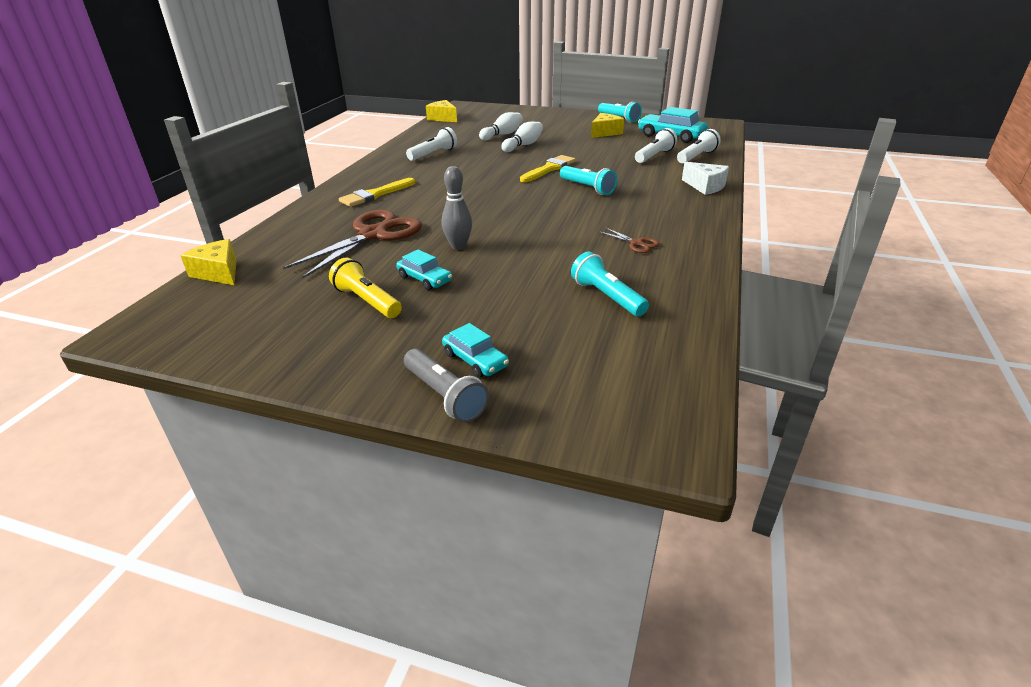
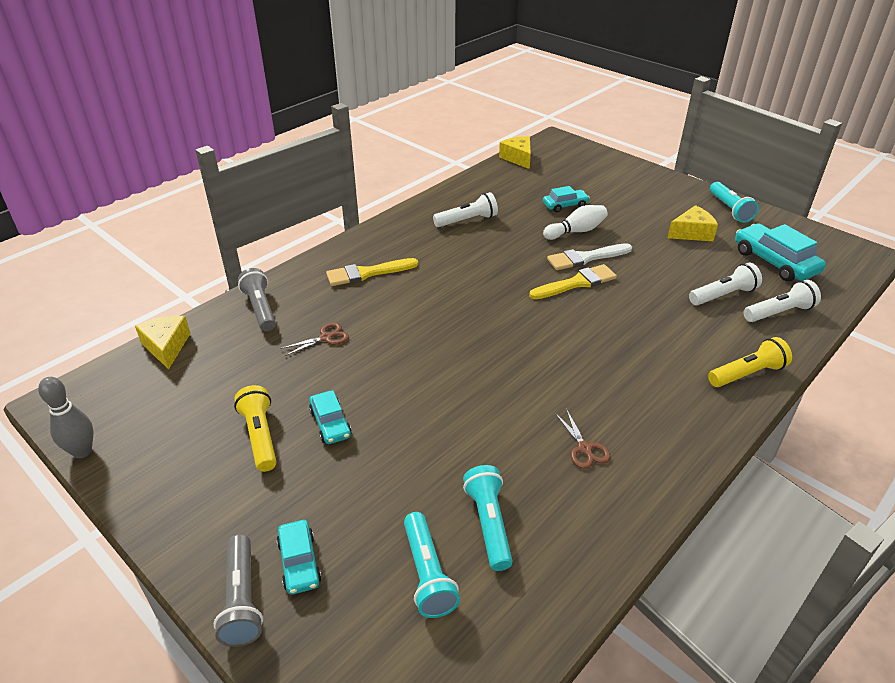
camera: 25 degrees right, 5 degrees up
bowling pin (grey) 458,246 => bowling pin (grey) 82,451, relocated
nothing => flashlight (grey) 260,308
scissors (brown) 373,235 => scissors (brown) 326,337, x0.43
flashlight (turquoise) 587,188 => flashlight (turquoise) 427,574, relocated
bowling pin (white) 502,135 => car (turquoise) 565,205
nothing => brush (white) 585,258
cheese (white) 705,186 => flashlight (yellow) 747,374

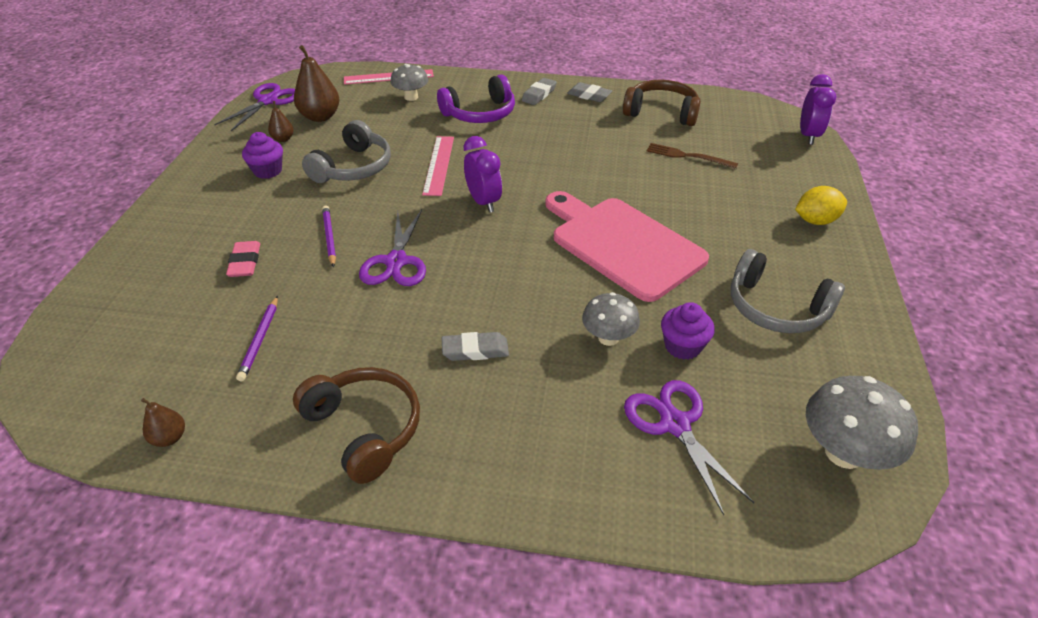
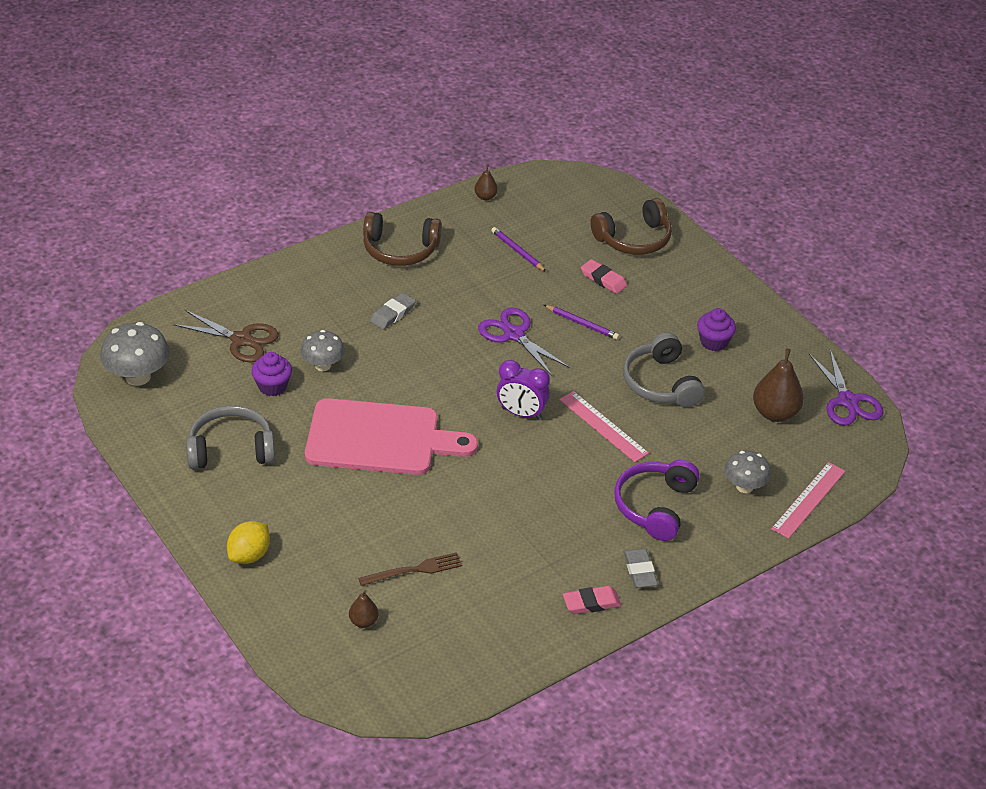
camera: 135 degrees right, 0 degrees up
scissors (purple) 674,424 => scissors (brown) 241,340
pear (brown) 283,139 => pear (brown) 363,621, relocated
eraser (grey) 589,95 => eraser (pink) 591,603
headphones (brown) 661,112 => headphones (brown) 634,239, relocated
clock (purple) 808,136 => nothing

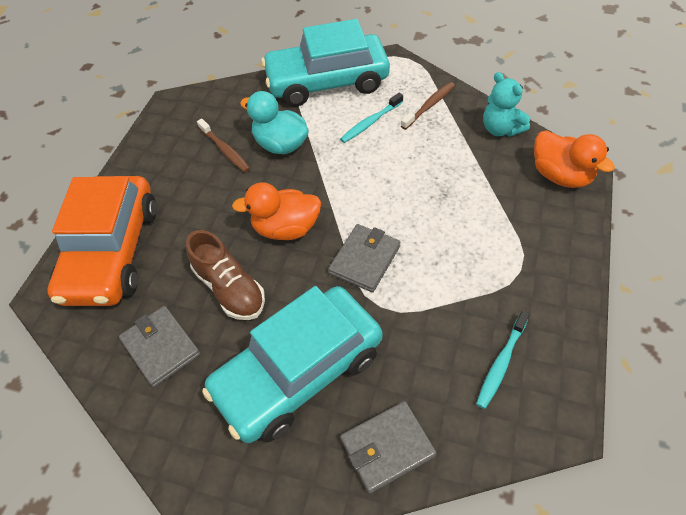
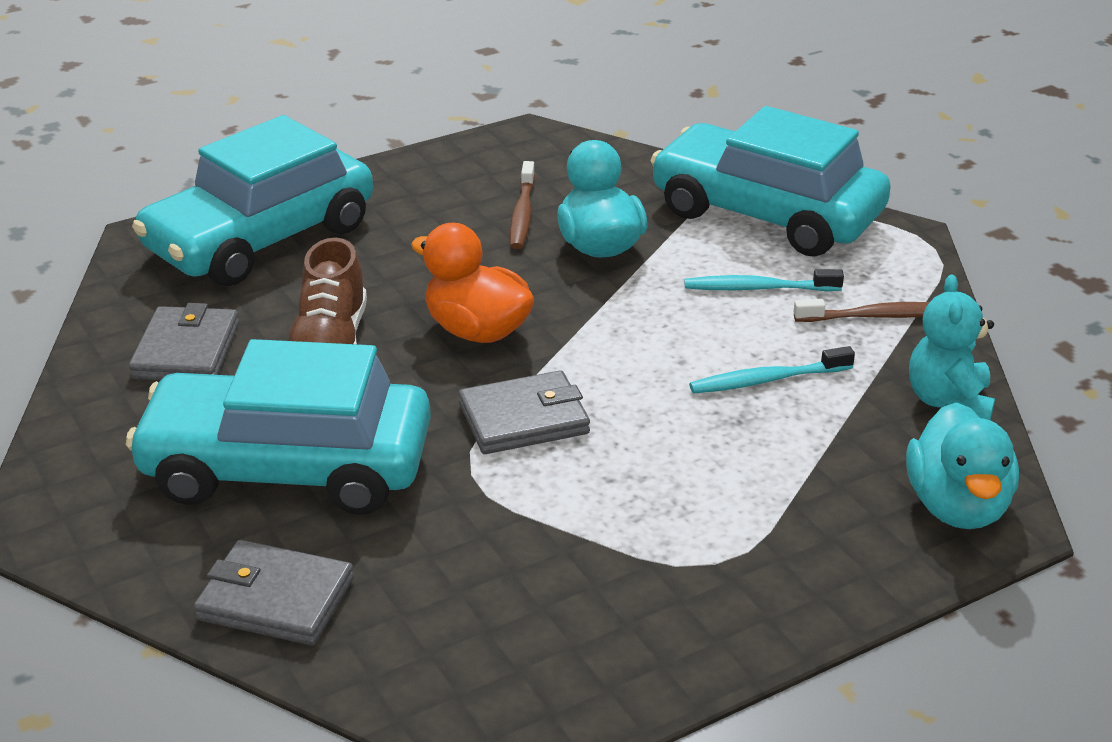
camera: 40 degrees right, 20 degrees down
car (orange) 112,252 => car (turquoise) 260,238
toothbrush (turquoise) 501,363 => toothbrush (turquoise) 767,380, relocated
duck (orange) 560,176 => duck (turquoise) 957,506

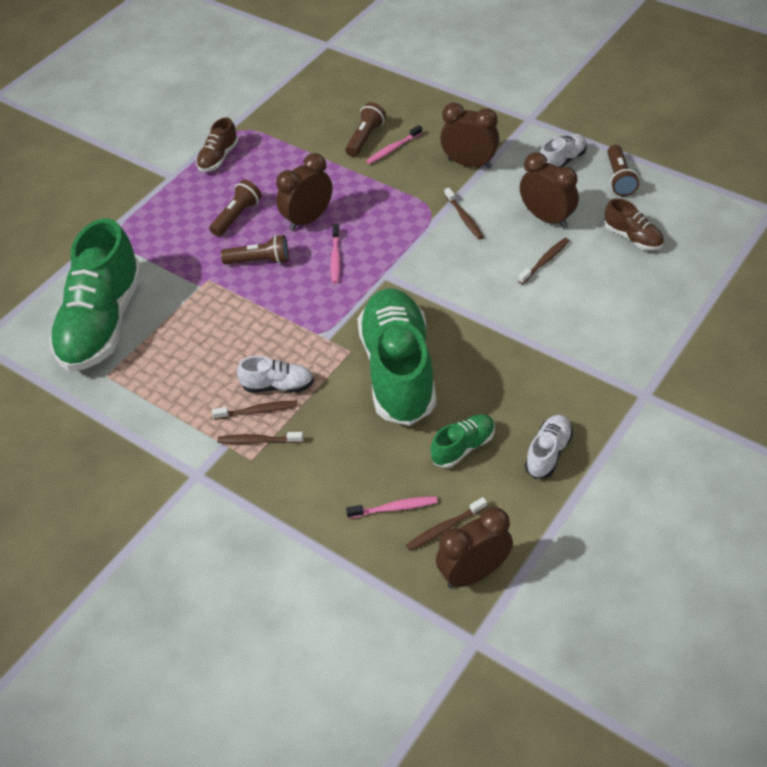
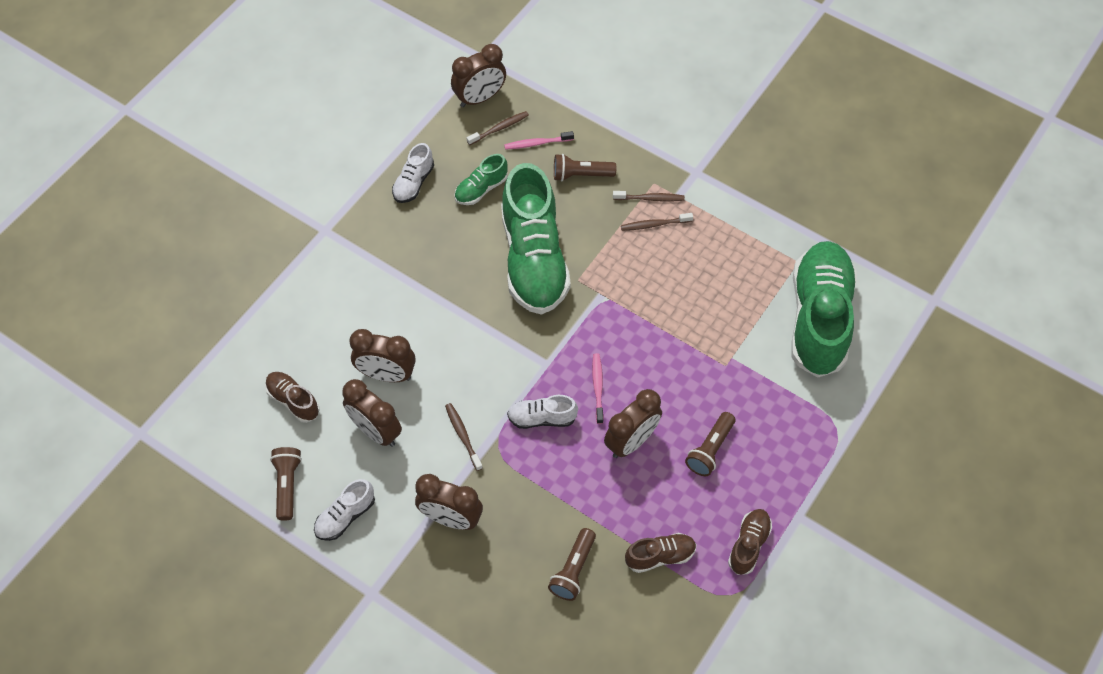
camera: 175 degrees right, 10 degrees up
toothbrush (brown) 545,261 => clock (brown) 386,375
shoe (white) 278,386 => shoe (white) 542,418, relocated
flashlight (brown) 259,261 => flashlight (brown) 581,175, relocated
nothing => shoe (brown) 660,556
toothbrush (pink) 393,149 => nothing

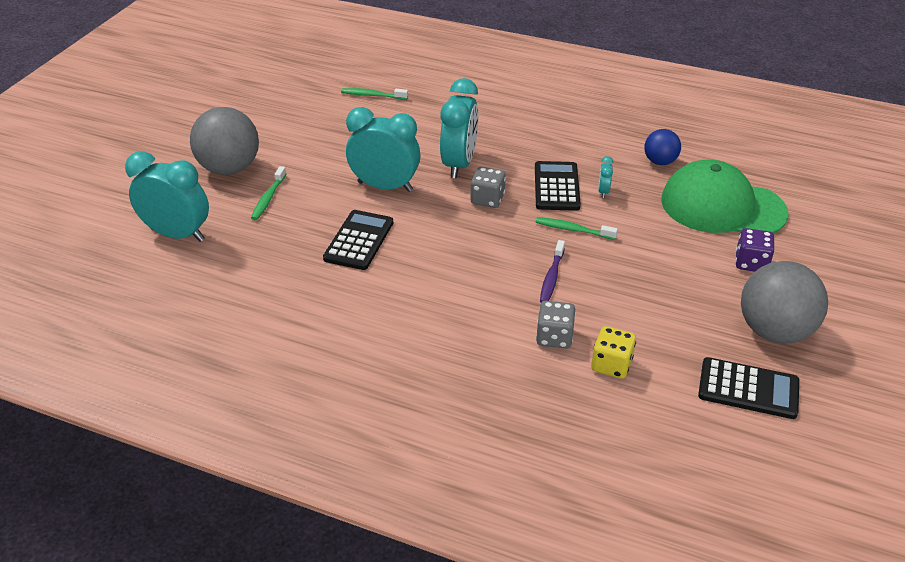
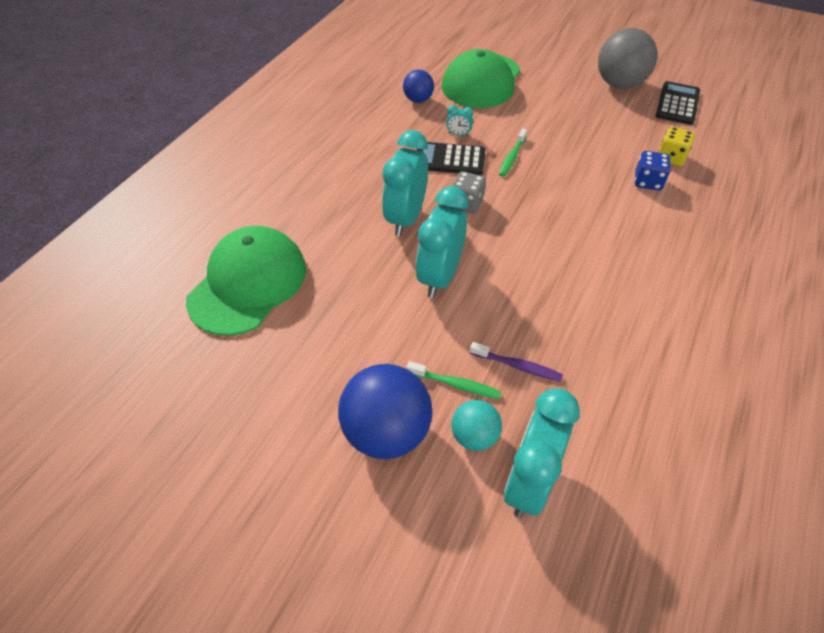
camera: 85 degrees left, 10 degrees up
toothbrush (green) 372,95 => cap (green) 248,284
ball (grey) 229,168 => ball (blue) 386,432
clock (turquoise) 459,164 => clock (turquoise) 405,218, 90 degrees counterclockwise
nothing => ball (turquoise) 474,436
toothbrush (purple) 551,277 => toothbrush (purple) 517,366, relocated
dice (grey) 554,337 => dice (blue) 647,182
calculator (black) 359,240 => nothing
dice (purple) 751,263 => nothing

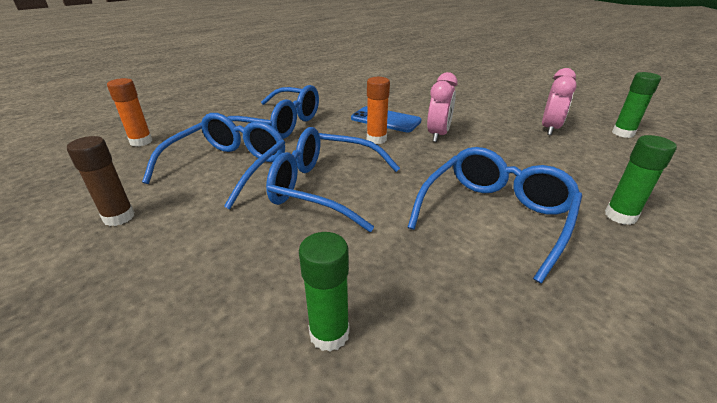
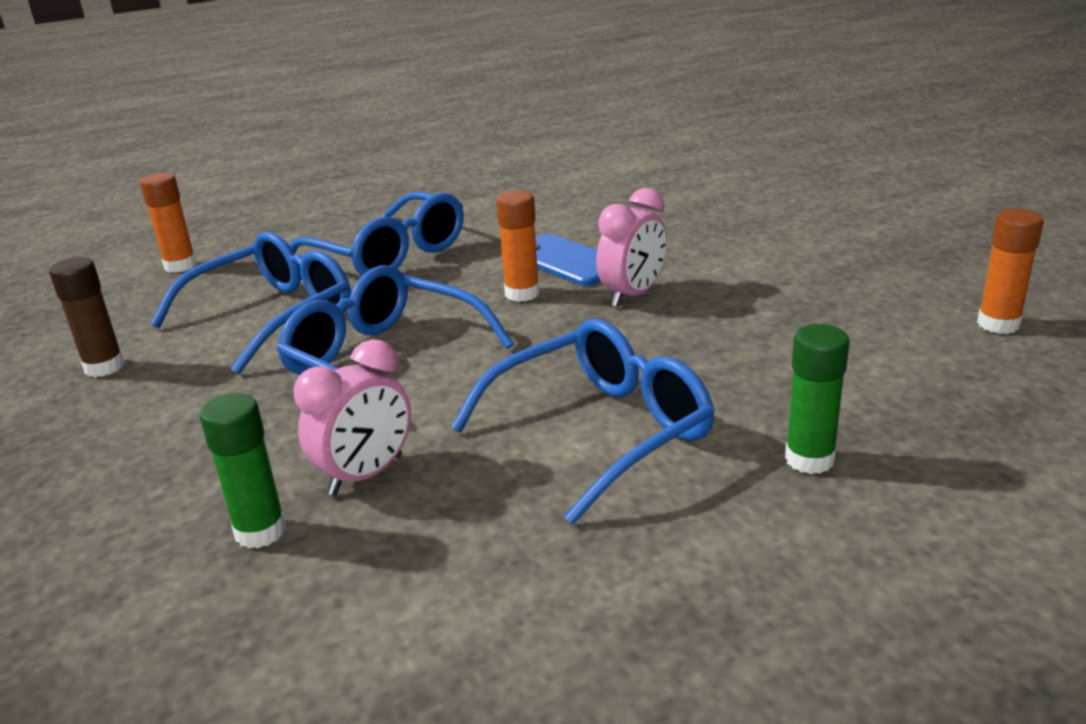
camera: 20 degrees right, 5 degrees down
clock (pink) 549,129 => clock (pink) 366,475, relocated
glue stick (green) 623,133 => glue stick (orange) 998,324

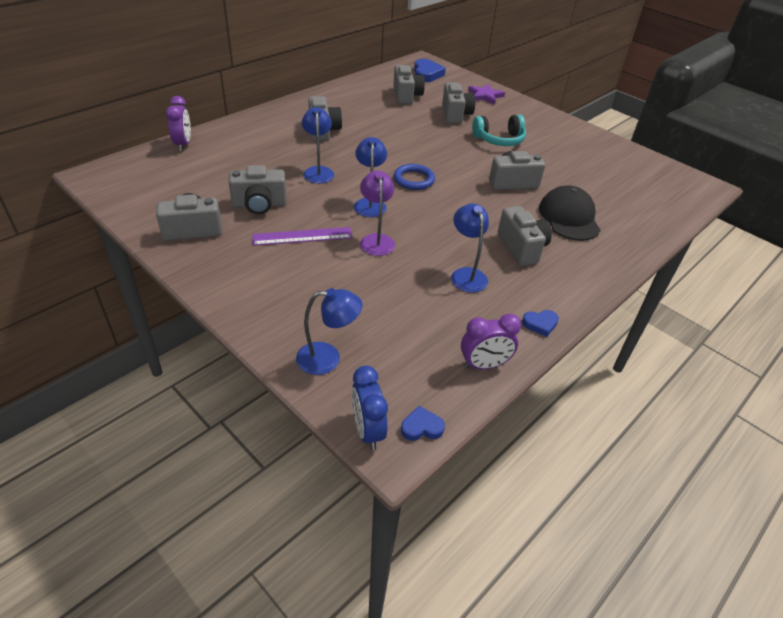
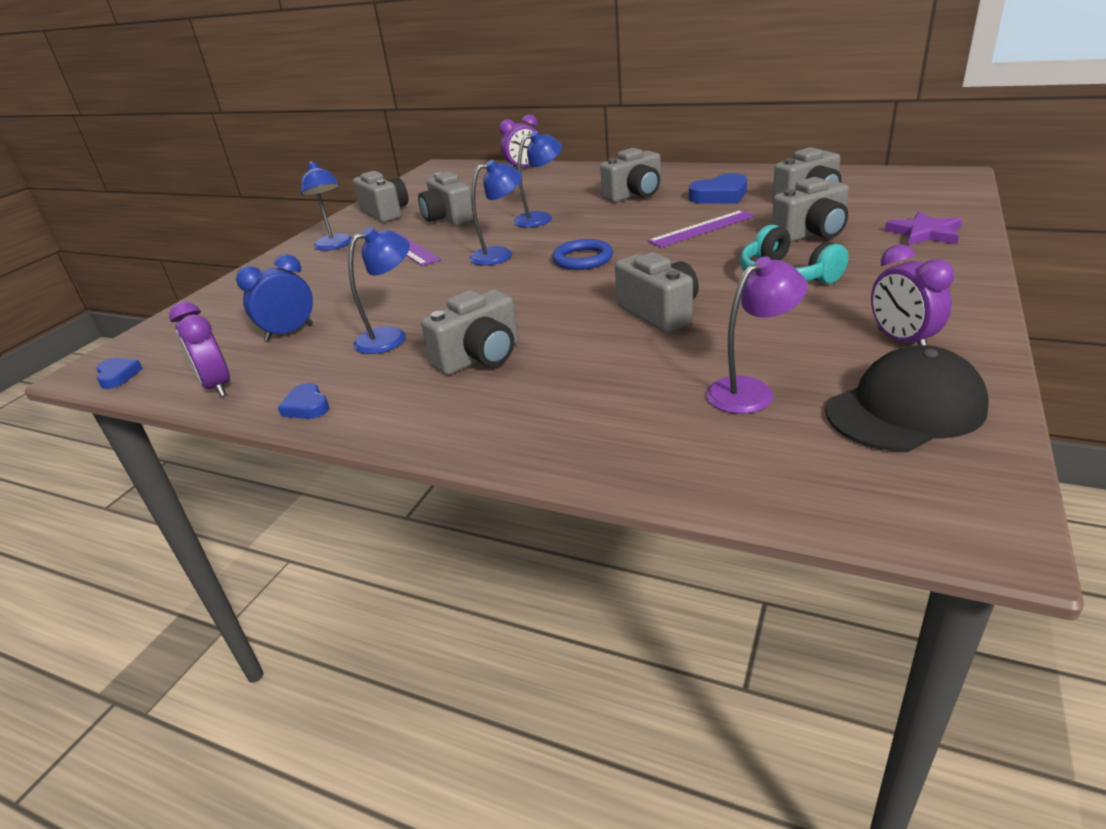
camera: 75 degrees right, 10 degrees down
clock (blue) 367,430 => clock (blue) 289,332, relocated
lamp (blue) 328,358 => lamp (blue) 335,246, relocated
nothing => ruler (purple) 702,228
heart (blue) 427,74 => heart (blue) 720,196, relocated
lamp (purple) 376,240 => lamp (purple) 750,390, relocated
cap (black) 569,217 => cap (black) 905,409, relocated
nothing => clock (purple) 901,341

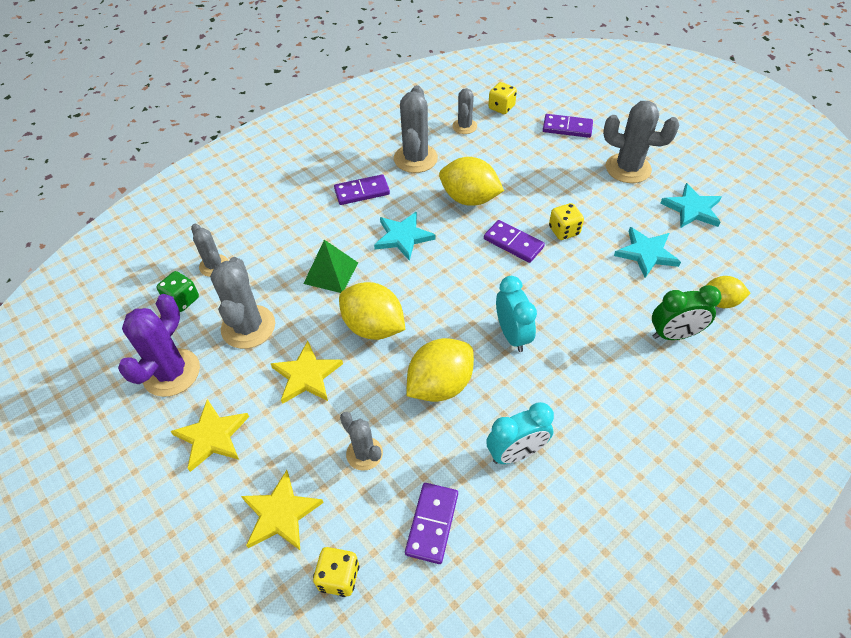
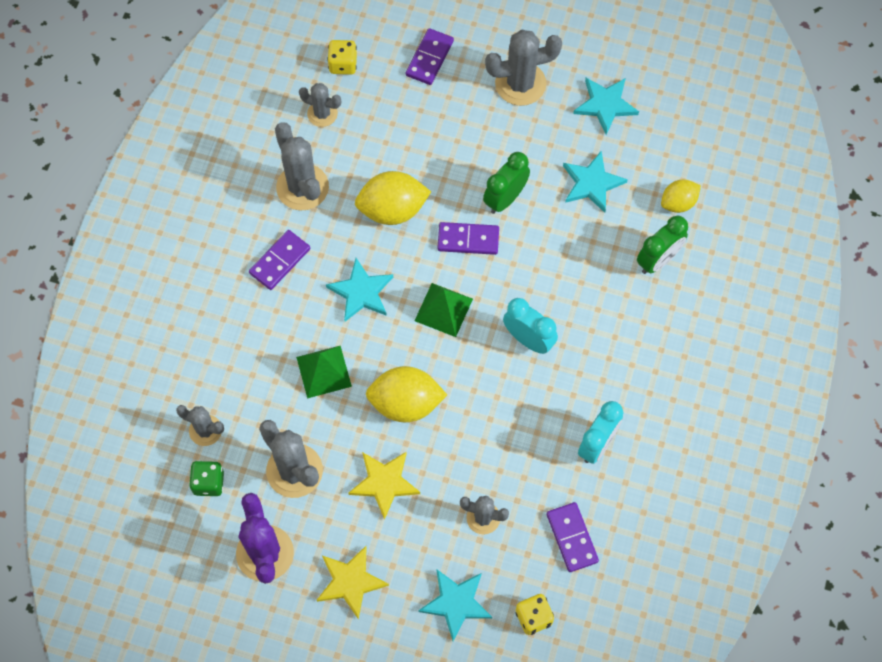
camera: 35 degrees left, 15 degrees up
cactus (grey) 464,126 => cactus (grey) 322,113, 45 degrees counterclockwise
domino (purple) 567,128 => domino (purple) 429,58, 45 degrees counterclockwise
nothing => pyramid (green) 443,309
star (yellow) 280,514 => star (turquoise) 456,603
dice (yellow) 564,231 => clock (green) 505,198
lemon (yellow) 440,385 => nothing

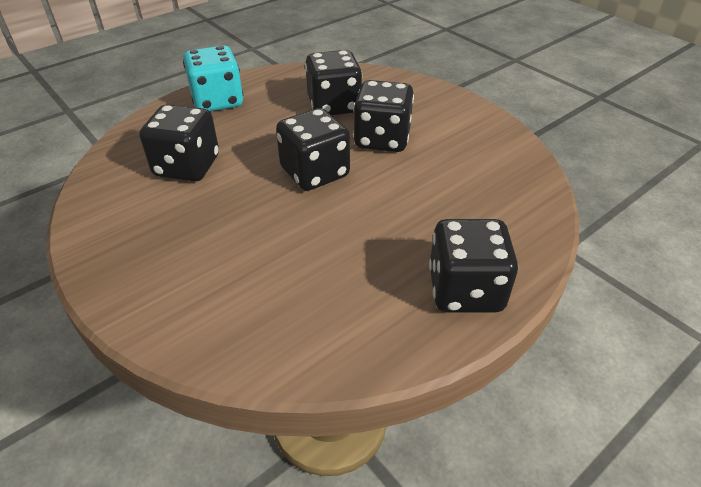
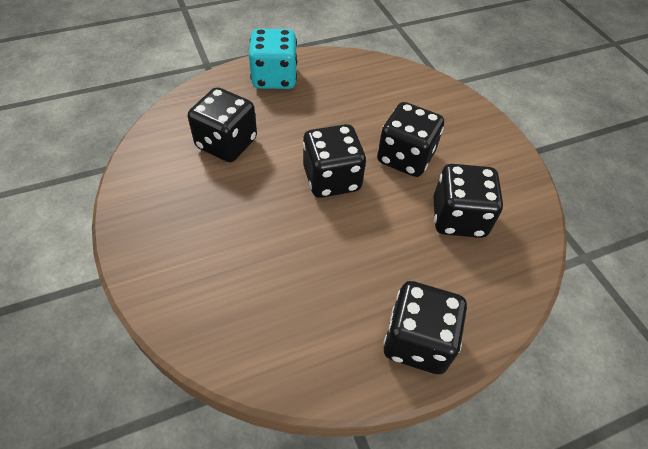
camera: 15 degrees right, 10 degrees up
dice (black) 334,105 => dice (black) 458,218, relocated

